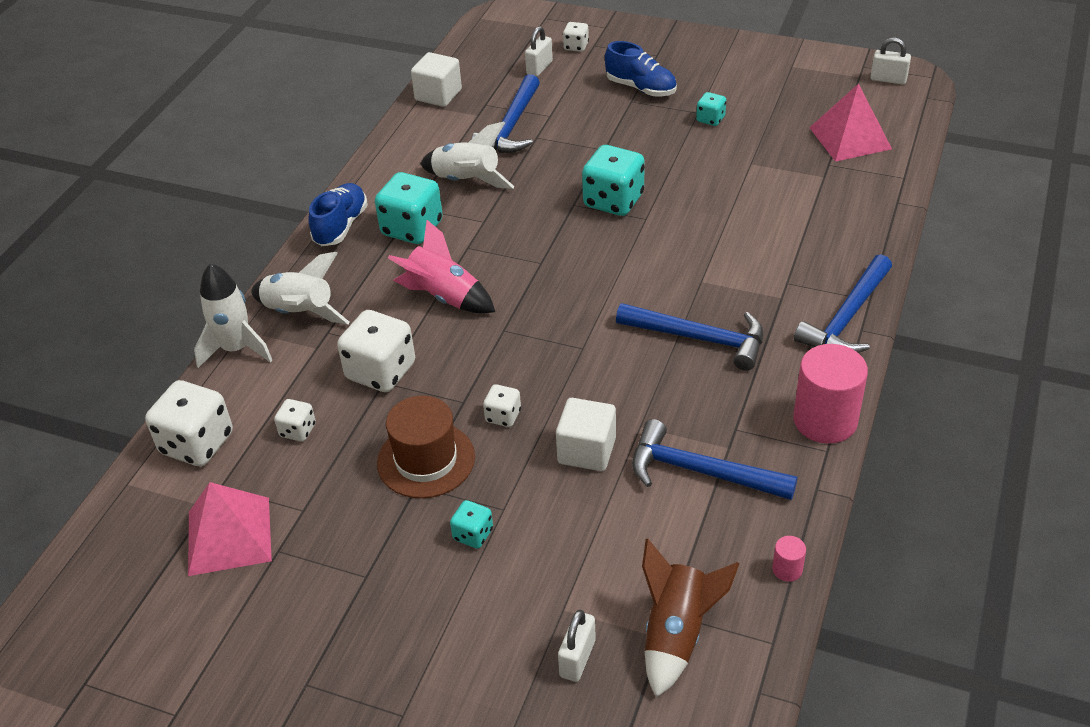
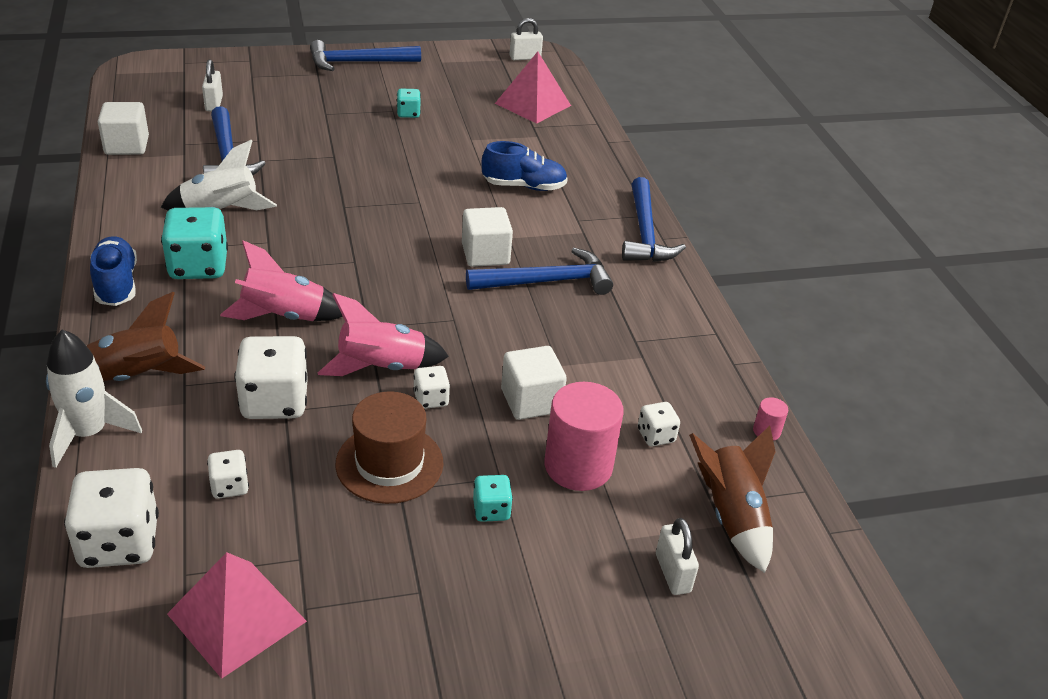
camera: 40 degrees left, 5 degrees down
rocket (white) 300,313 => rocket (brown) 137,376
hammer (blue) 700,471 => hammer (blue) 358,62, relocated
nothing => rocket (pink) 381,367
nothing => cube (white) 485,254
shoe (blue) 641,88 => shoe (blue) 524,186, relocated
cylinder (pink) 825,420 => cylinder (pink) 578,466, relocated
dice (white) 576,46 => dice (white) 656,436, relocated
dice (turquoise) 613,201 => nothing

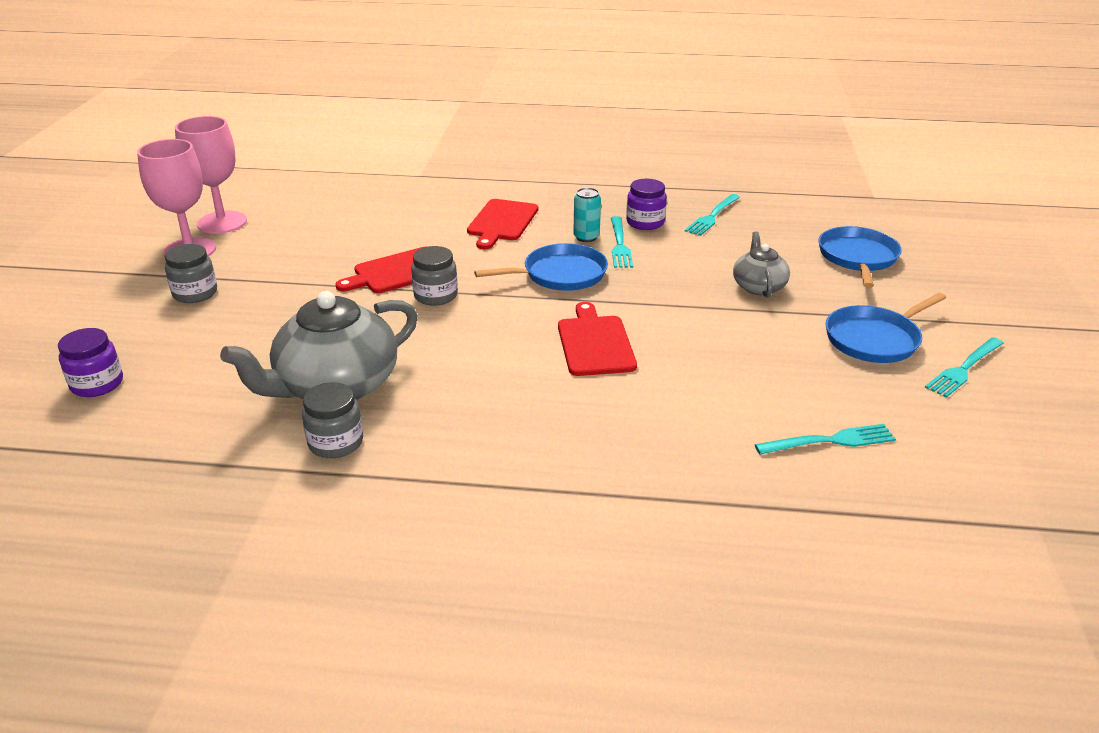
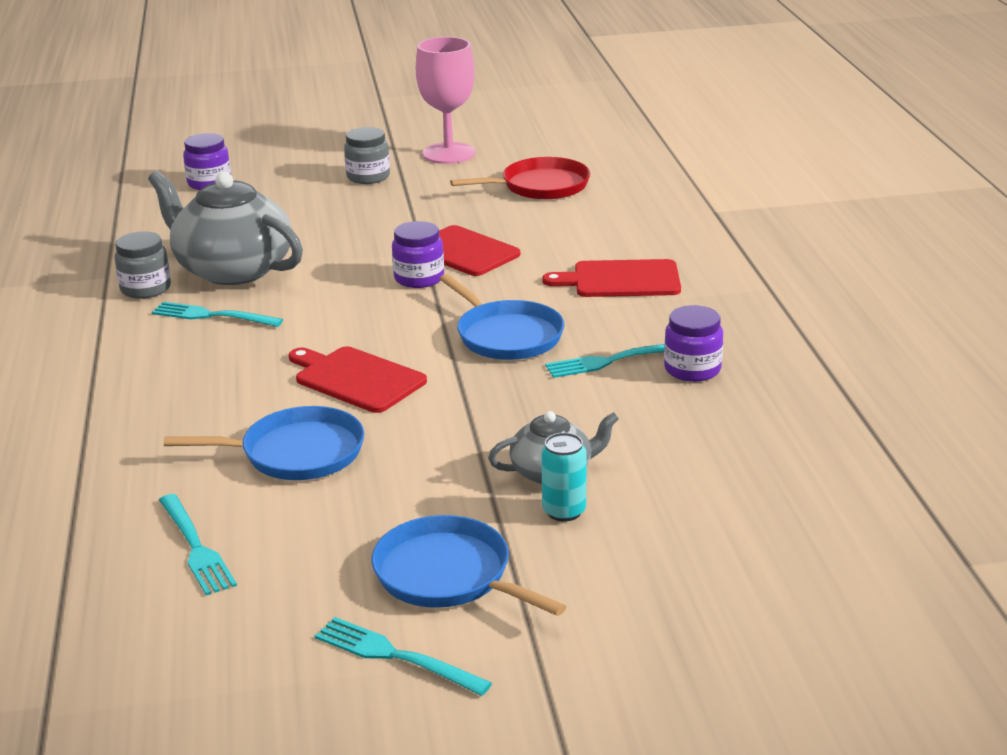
camera: 75 degrees right, 5 degrees down
fork (turquoise) 712,216 => fork (turquoise) 212,316, relocated
pan (blue) 857,257 => pan (blue) 296,453, relocated
cutting board (red) 595,343 => cutting board (red) 356,379, 120 degrees counterclockwise
jar (grey) 435,295 => jar (purple) 419,278
nothing => pan (red) 541,186
can (turquoise) 586,237 => can (turquoise) 564,511, relocated
goblet (pink) 222,222 => nothing

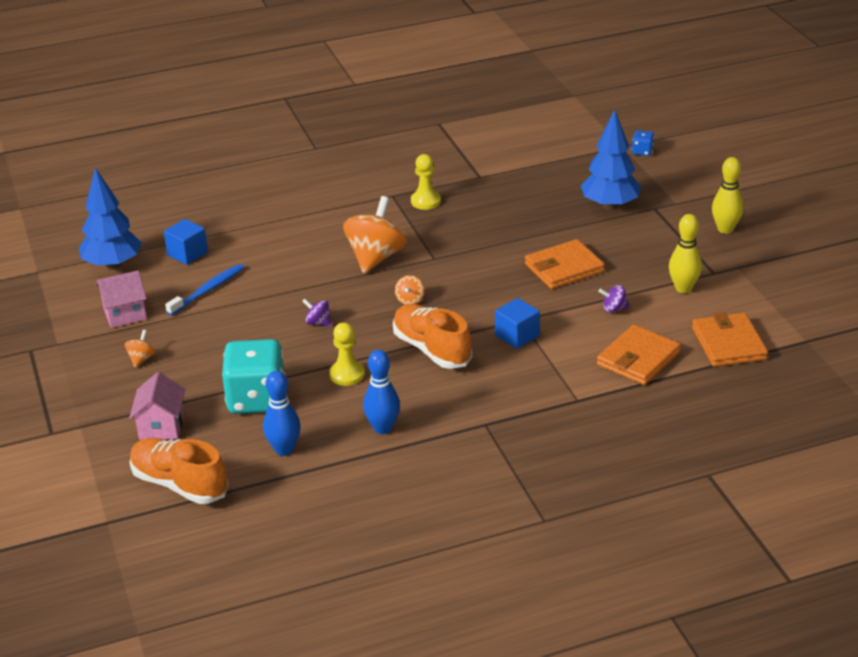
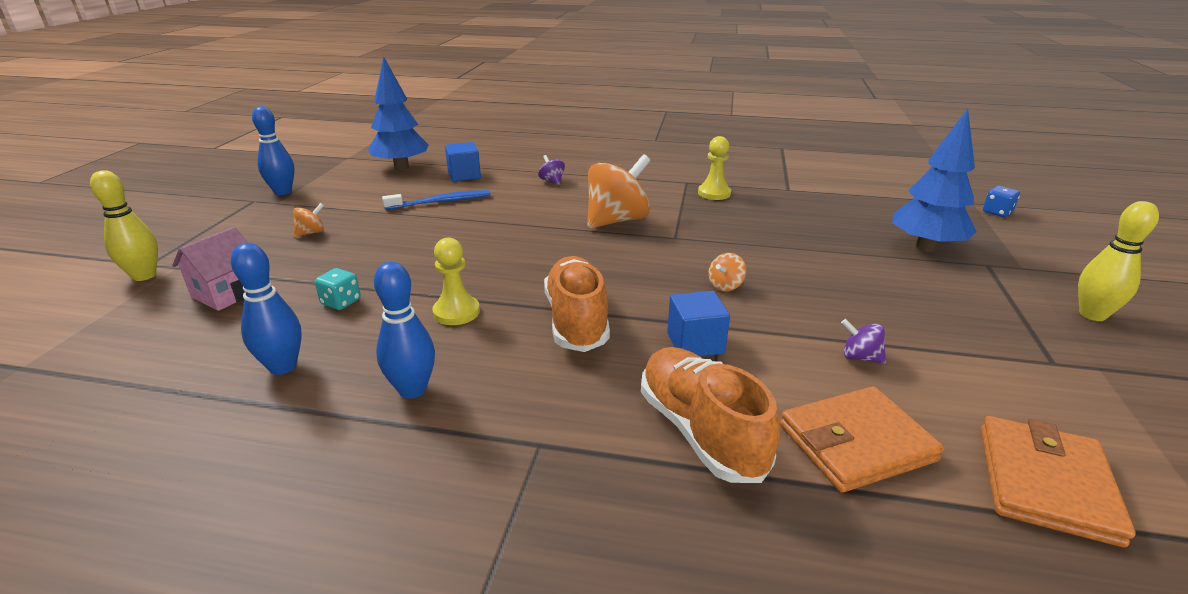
camera: 30 degrees right, 5 degrees down
bowling pin (yellow) 683,288 => bowling pin (yellow) 144,276, relocated
nothing => bowling pin (blue) 283,192
dice (turquoise) 257,399 => dice (turquoise) 341,302, x0.43
spinning top (purple) 318,323 => spinning top (purple) 552,181, relocated
shoe (orange) 179,484 => shoe (orange) 700,431, relocated
spinning top (orange) 410,300 => spinning top (orange) 725,286, relocated
house (pink) 125,314 => nothing
wallet (orange) 564,268 => nothing

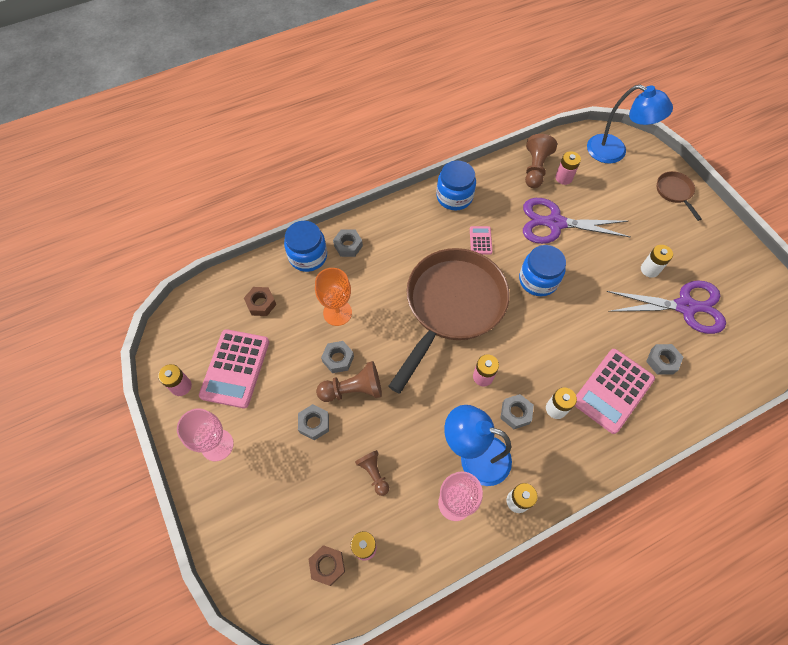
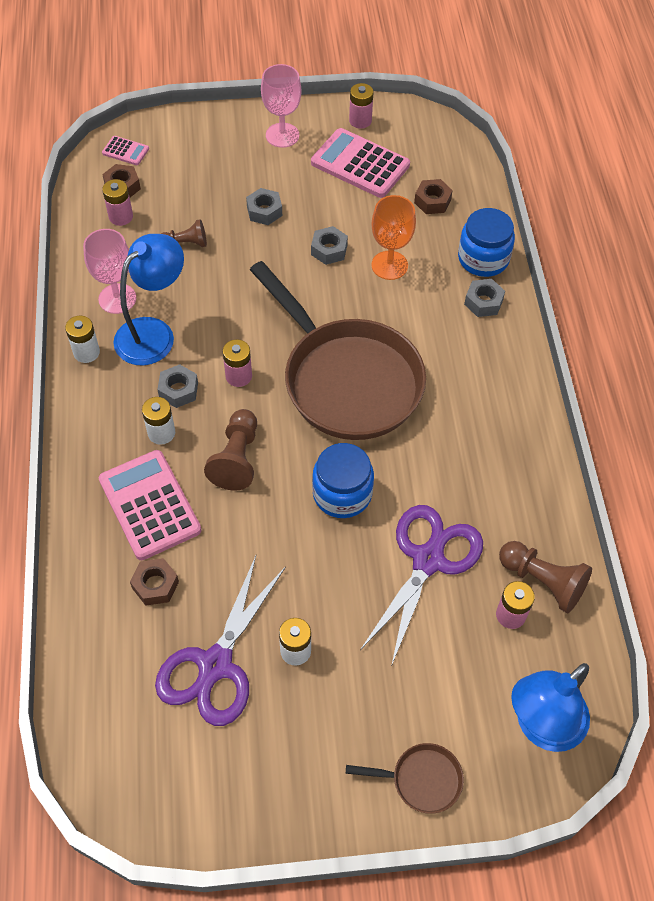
camera: 110 degrees right, 5 degrees down
calculator (pink) 480,240 => calculator (pink) 125,151, relocated
nut (grey) 662,361 => nut (brown) 155,585
pawn (brown) 353,389 => pawn (brown) 237,458, relocated
jar (blue) 454,197 => nothing

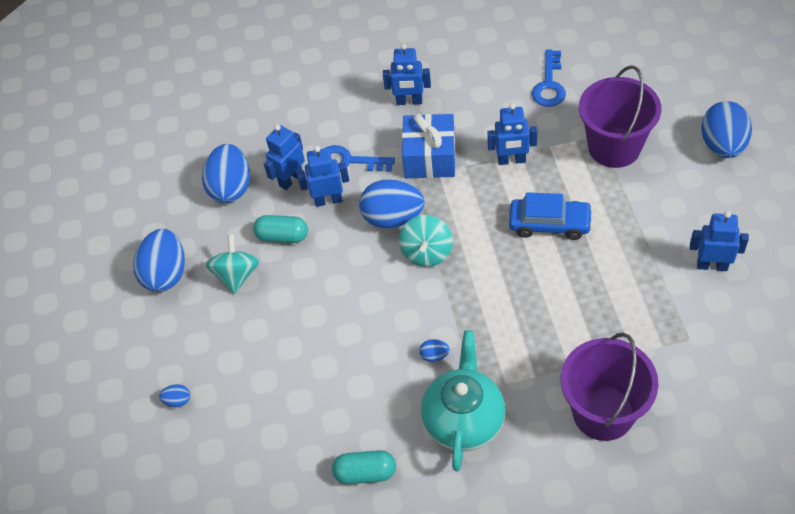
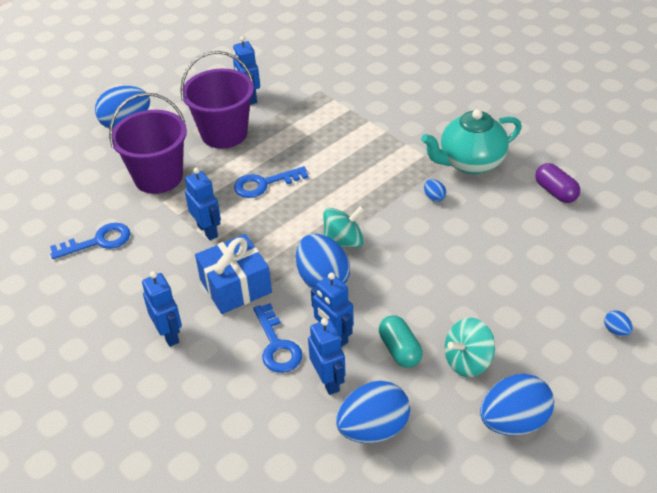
camera: 125 degrees left, 10 degrees down
bucket (purple) 603,412 => bucket (purple) 224,133, relocated
car (blue) 549,224 => key (blue) 264,184
robot (blue) 291,179 => robot (blue) 328,381, 120 degrees counterclockwise
capsule (turquoise) 365,473 => capsule (purple) 555,192

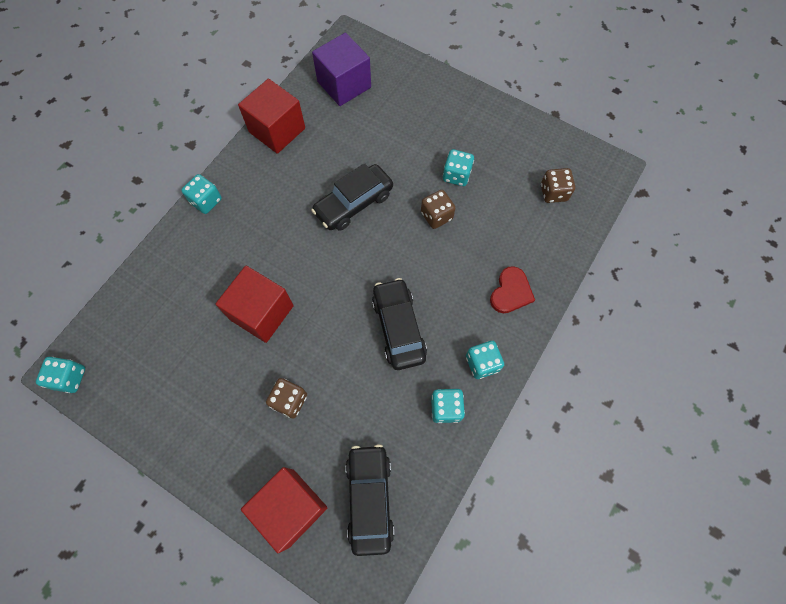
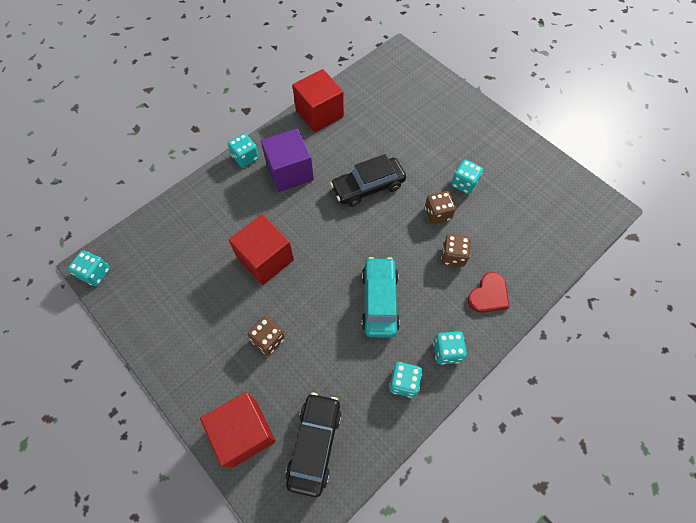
camera: 15 degrees right, 5 degrees down
cube (purple) 344,84 => cube (purple) 290,172, relocated
car (black) 398,327 => car (turquoise) 379,301
dice (brown) 553,193 => dice (brown) 453,256, relocated

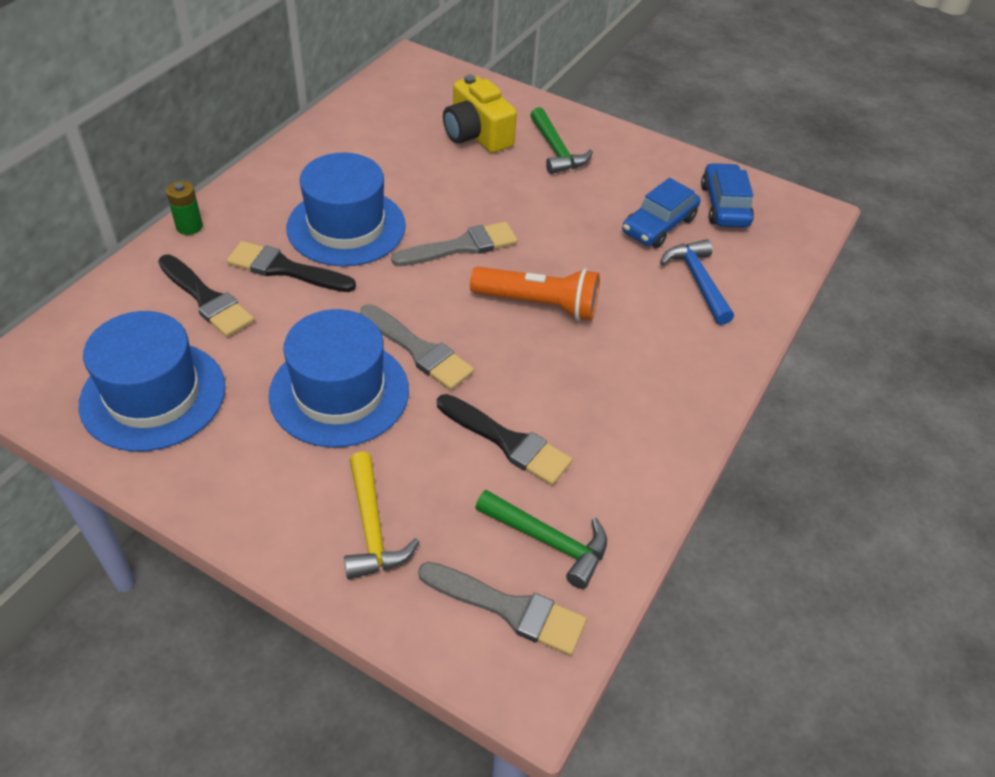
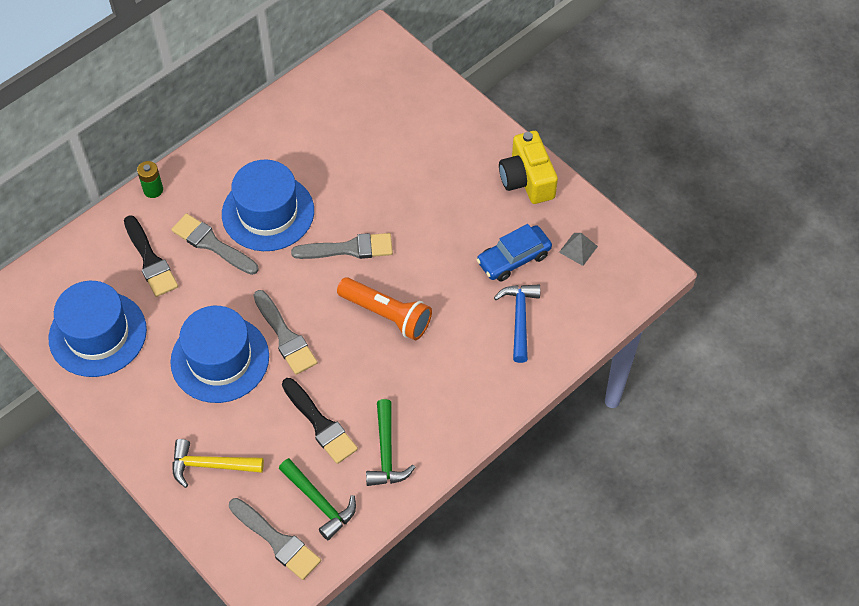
camera: 20 degrees right, 10 degrees up
brush (black) 285,269 => brush (grey) 212,244
hammer (yellow) 372,528 => hammer (yellow) 211,465, 90 degrees clockwise
hammer (green) 556,150 => hammer (green) 386,452, relocated
camera (yellow) 476,135 => camera (yellow) 527,179, relocated
car (blue) 724,205 => pyramid (grey) 578,249

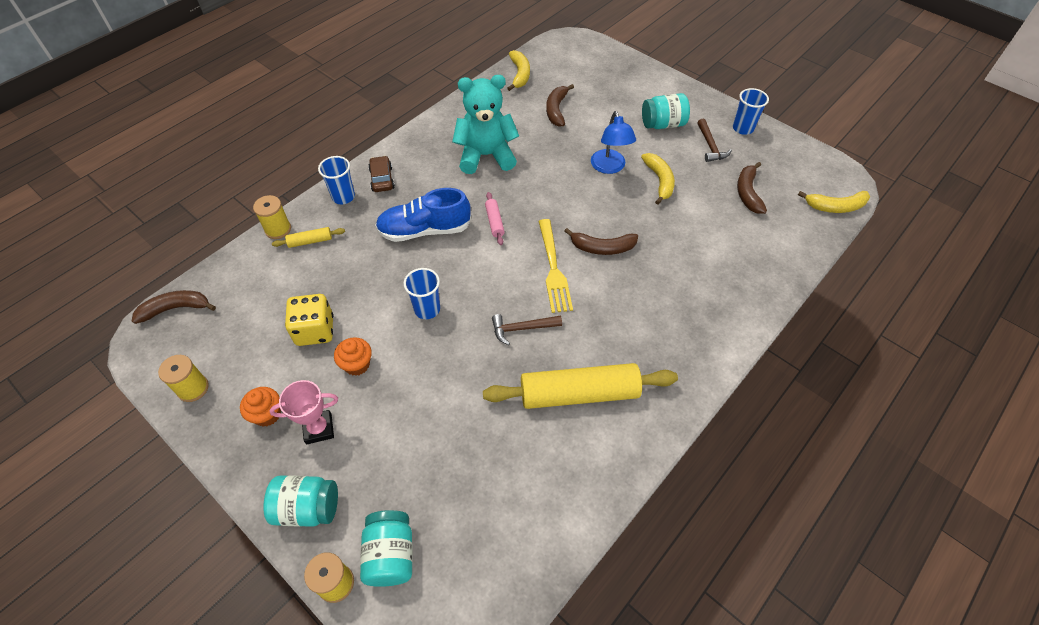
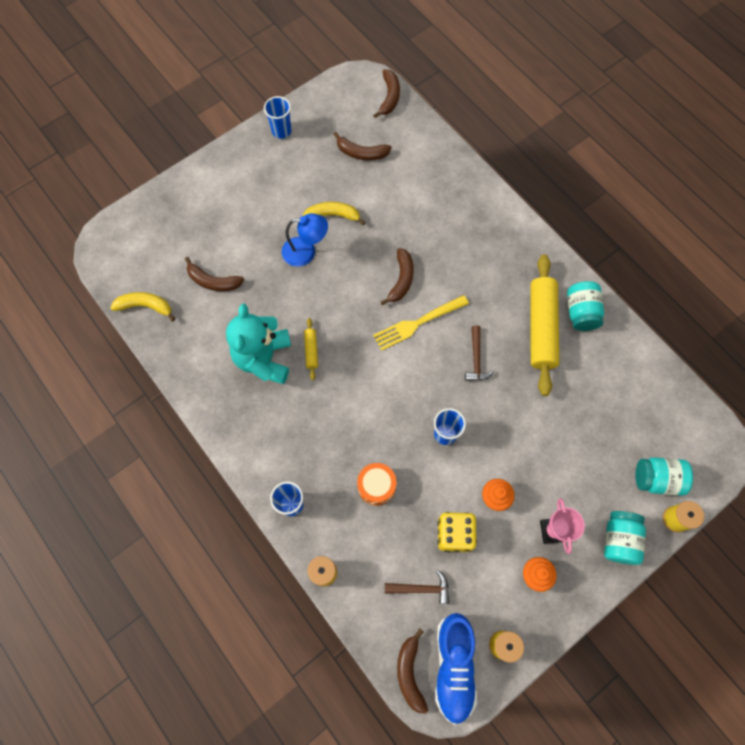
camera: 80 degrees left, 15 degrees up
rolling pin (yellow) 310,241 => rolling pin (yellow) 311,350, relocated
nothing => drum (orange) 376,486
banana (yellow) 835,207 => banana (brown) 389,97
fork (yellow) 553,268 => fork (yellow) 417,323, 150 degrees clockwise
hammer (brown) 710,146 => hammer (brown) 421,588, relocated
shoe (blue) 424,230 => shoe (blue) 454,666, relocated
jar (turquoise) 663,124 => jar (turquoise) 581,312, relocated
car (brown) 382,179 => nothing
rolling pin (pink) 494,222 => nothing

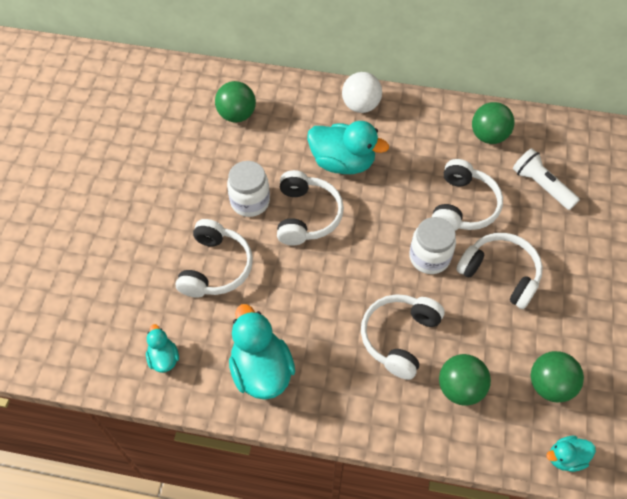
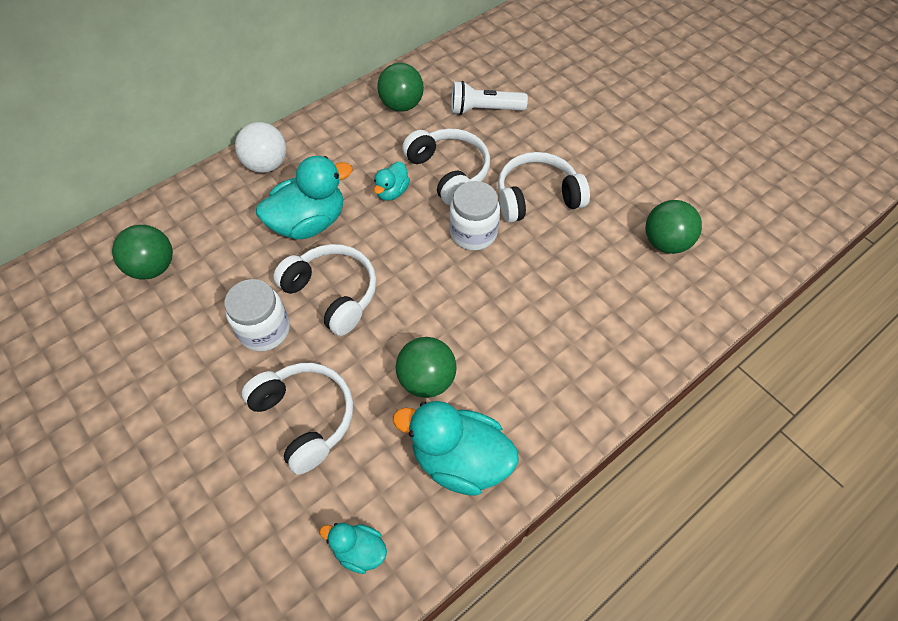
camera: 50 degrees left, 0 degrees up
duck (turquoise) 565,458 => duck (turquoise) 392,192, relocated
ball (green) 460,388 => ball (green) 426,379, relocated
headphones (white) 399,337 => nothing

